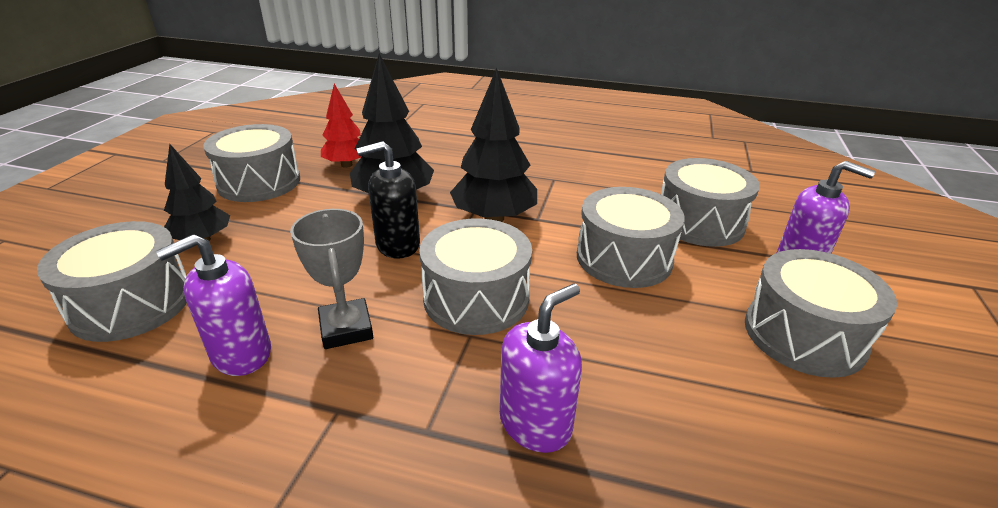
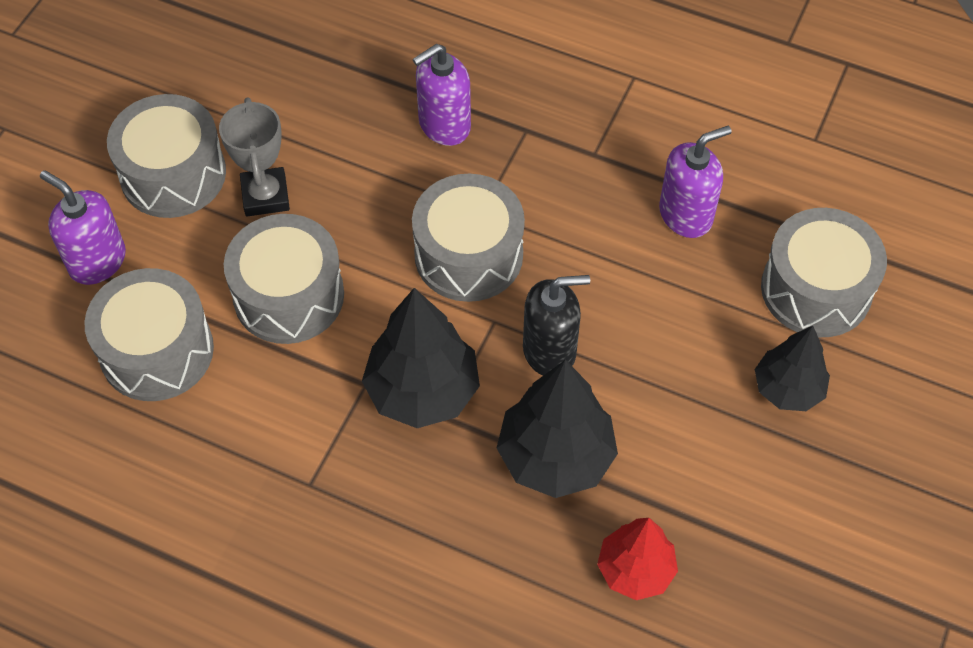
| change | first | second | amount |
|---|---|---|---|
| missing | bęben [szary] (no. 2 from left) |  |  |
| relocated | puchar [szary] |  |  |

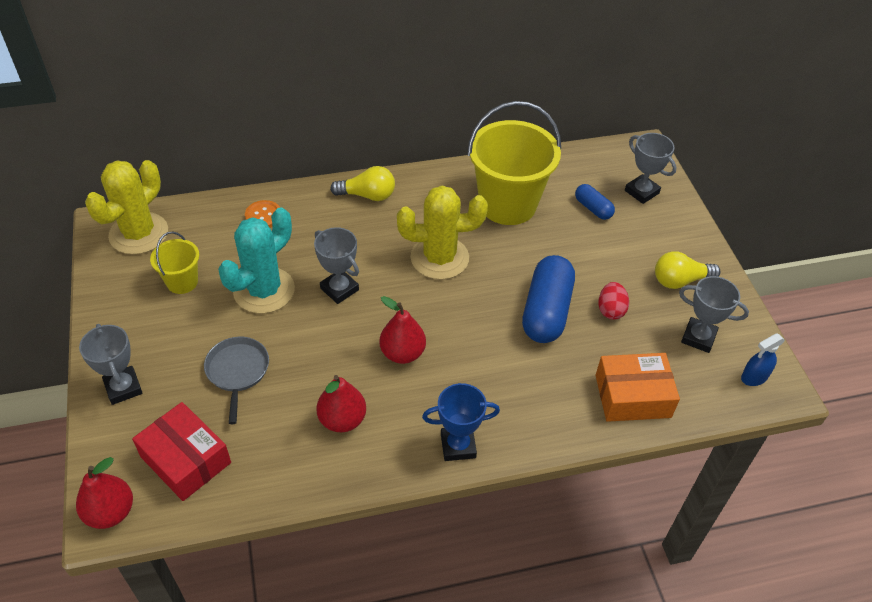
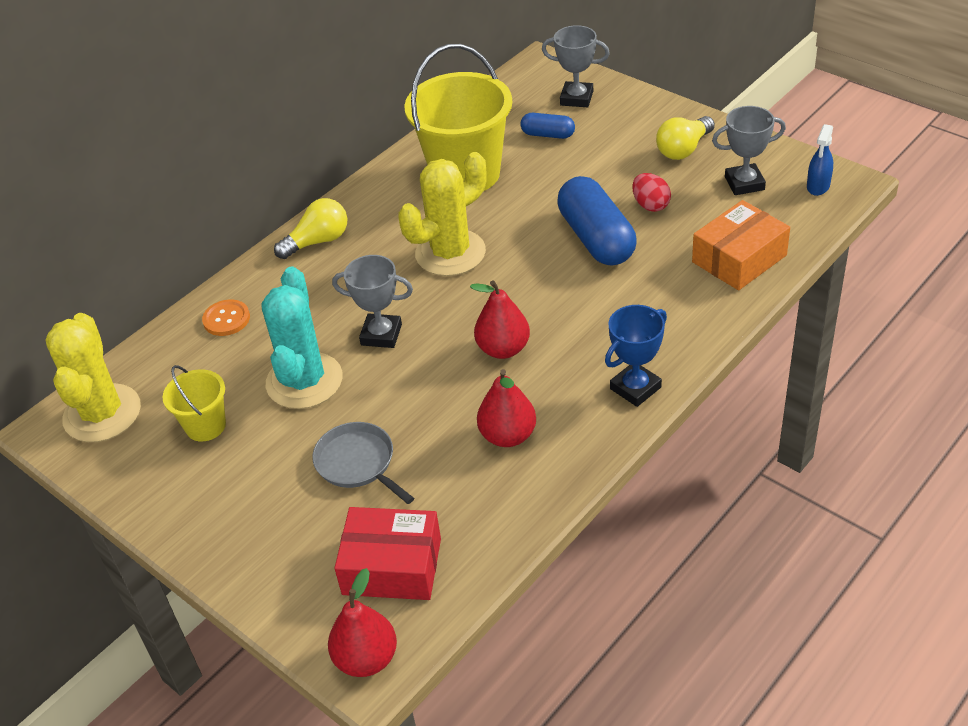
| change | first | second | amount |
|---|---|---|---|
| missing | puchar [szary] (no. 1 from left) |  |  |

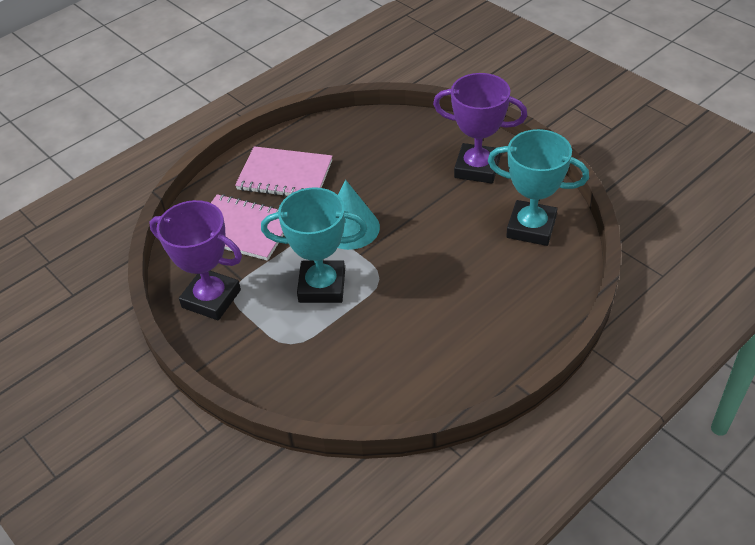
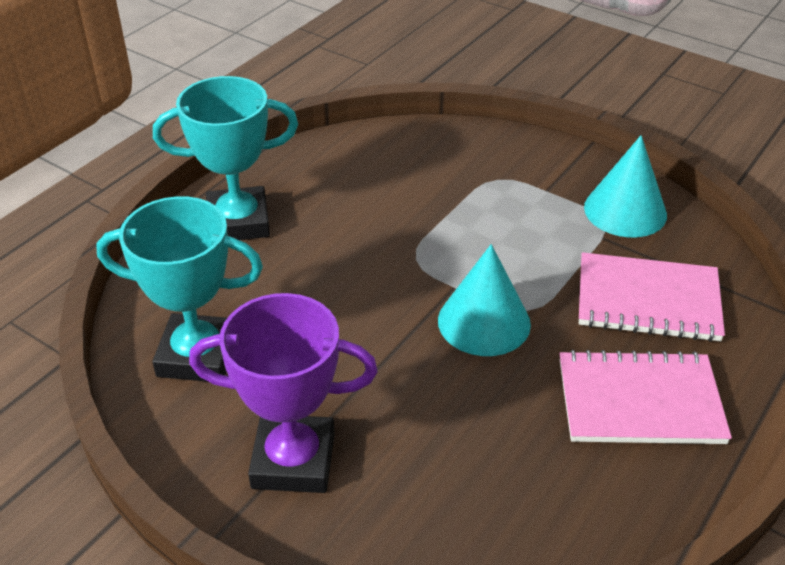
| change | first | second | amount |
|---|---|---|---|
| relocated | puchar [turkusowy] (no. 1 from left in the first image) | puchar [turkusowy] (no. 2 from left) |  |
| exchanged | puchar [fioletowy] (no. 1 from left) | stożek [turkusowy] (no. 2 from left) |  |

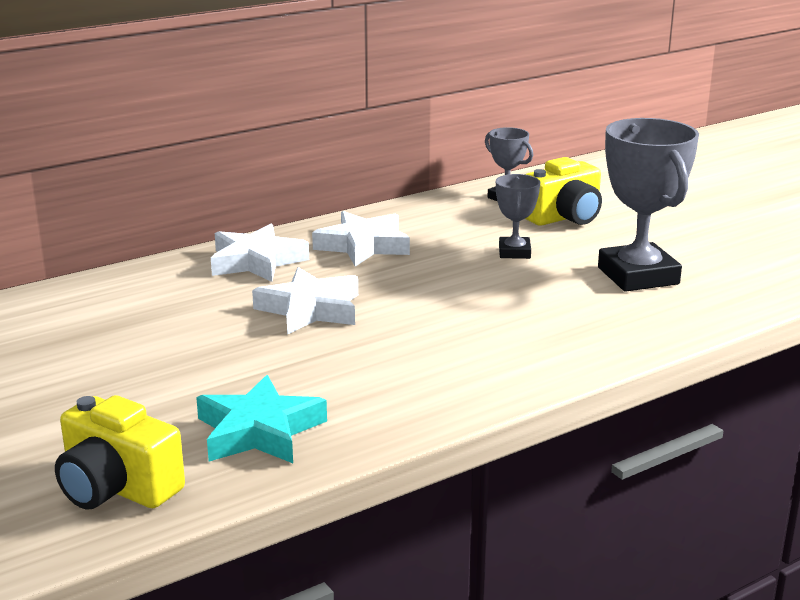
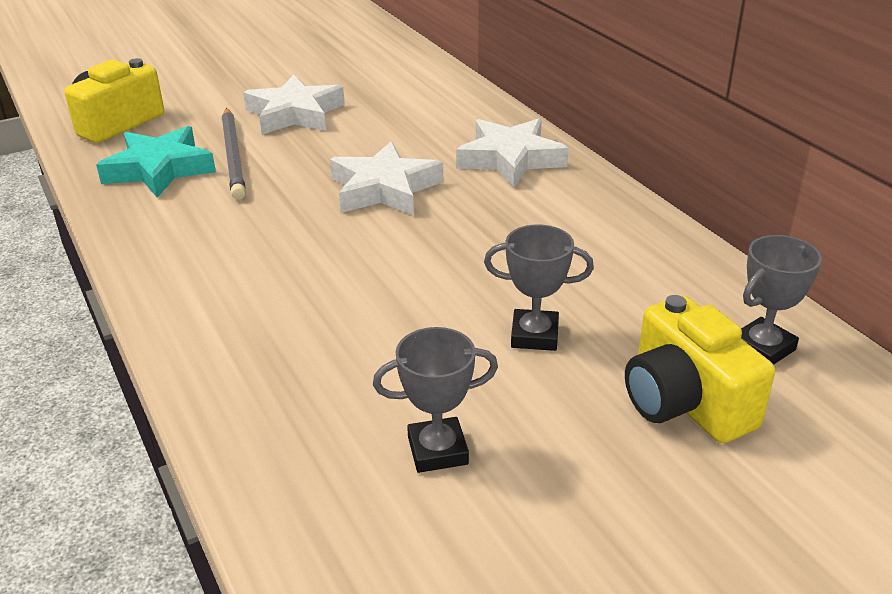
| change | first | second | amount |
|---|---|---|---|
| appeared |  | ołówek [szary] |  |
| relocated | gwiazda [biały] (no. 3 from left in the first image) | gwiazda [biały] (no. 1 from left) |  |
| size | puchar [szary] (no. 3 from left in the first image) | puchar [szary] (no. 1 from left) | x0.52 |

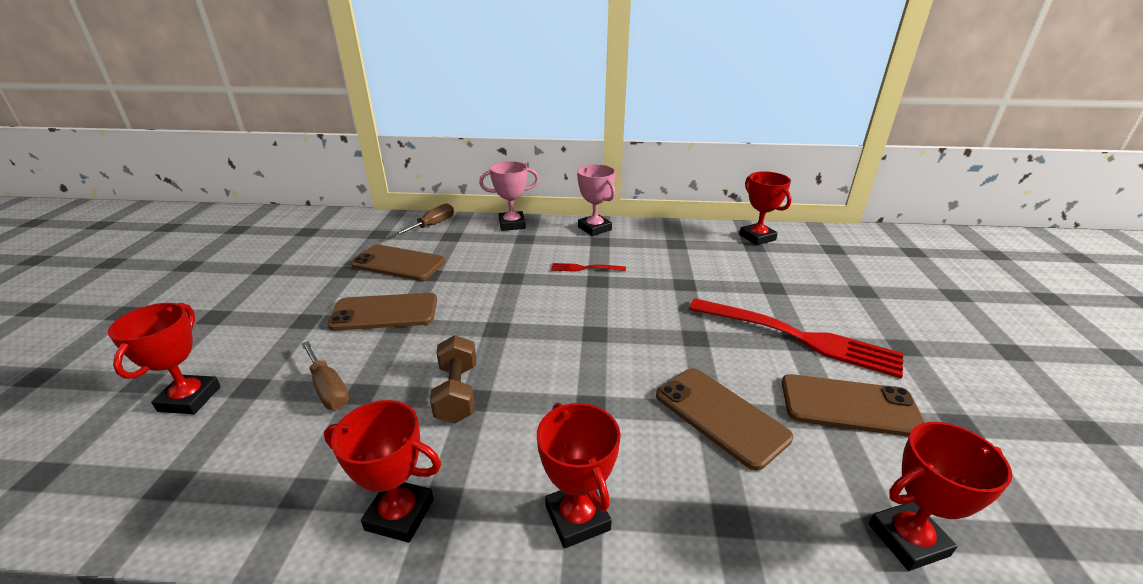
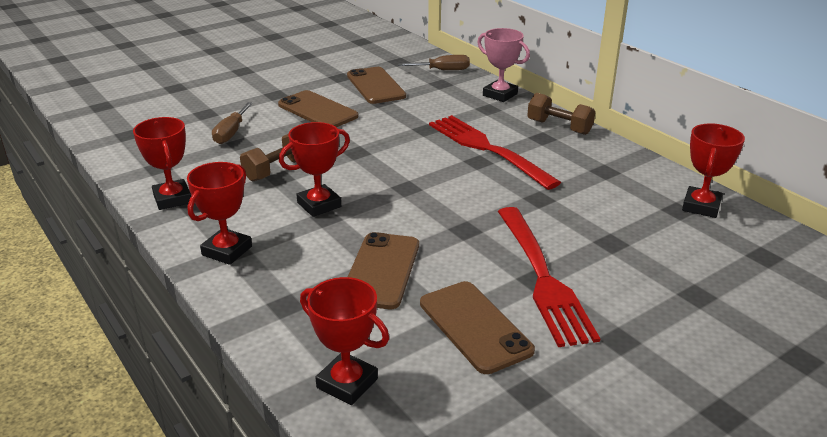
| change | first | second | amount |
|---|---|---|---|
| relocated | puchar [czerwony] (no. 1 from left in the first image) | puchar [czerwony] (no. 3 from left) |  |
| exchanged | puchar [różowy] (no. 2 from left) | hantel [brązowy] (no. 2 from left) |  |
| size | widelec [czerwony] (no. 1 from left) |  | x2.26 |

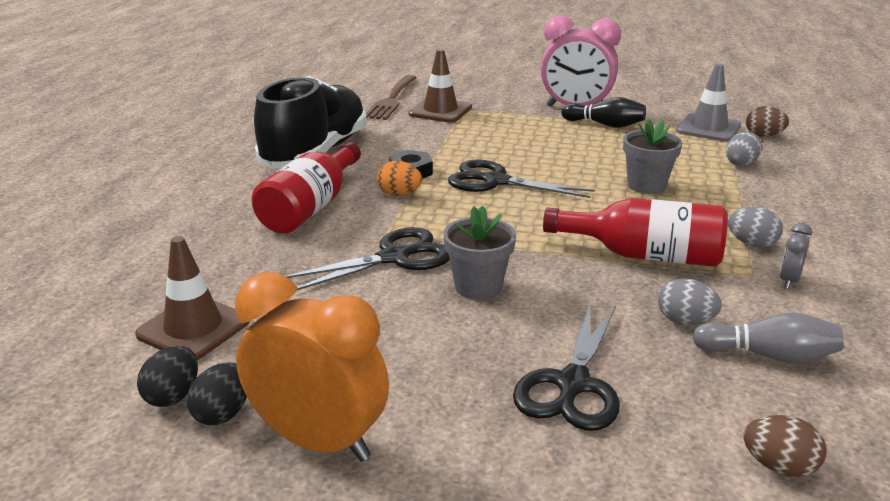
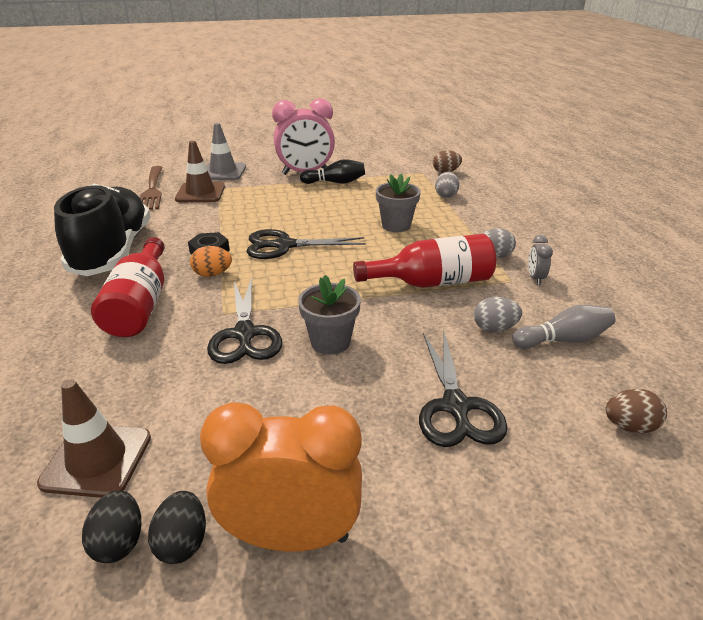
| change | first | second | amount |
|---|---|---|---|
| relocated | pachołek [szary] |  |  |
| spun | nożyczki [czarny] (no. 1 from left) |  | 135 degrees clockwise |

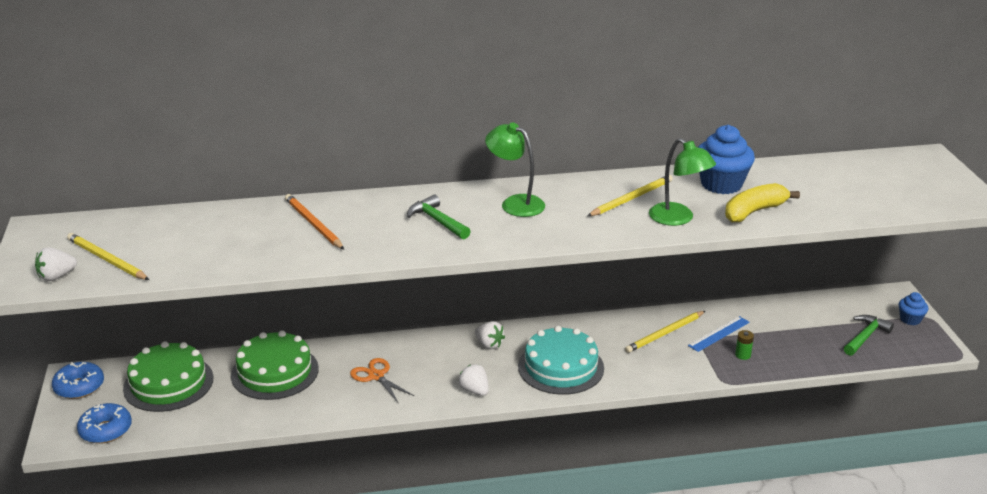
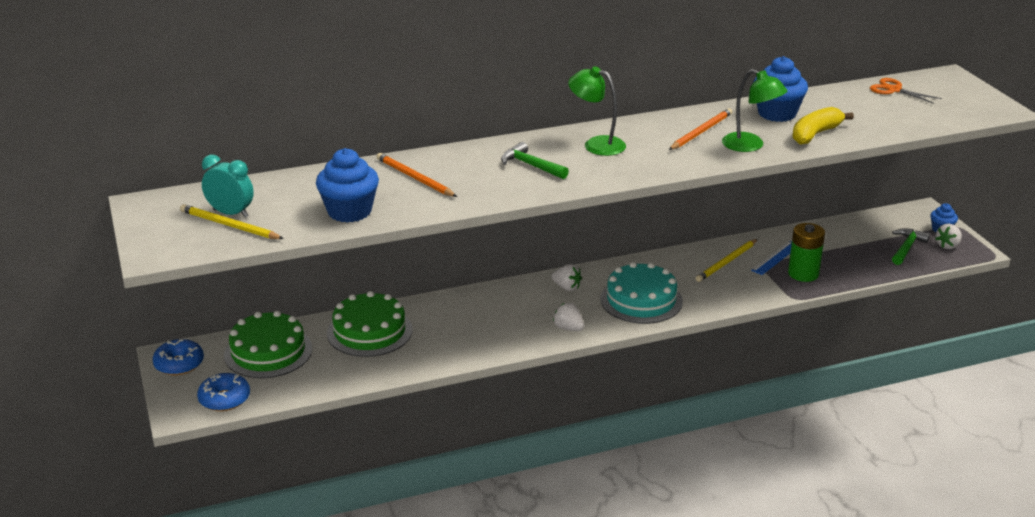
| change | first | second | amount |
|---|---|---|---|
| appeared |  | budzik [turkusowy] |  |
| appeared |  | muffinka [niebieski] (no. 1 from left) |  |
| relocated | truskawka [biały] (no. 1 from left in the first image) | truskawka [biały] (no. 3 from left) |  |
| relocated | nożyczki [pomarańczowy] |  |  |
| colour | ołówek [żółty] (no. 2 from left) | ołówek [pomarańczowy] (no. 2 from left) |  |
| size | bateria [zielony] |  | x2.11 |

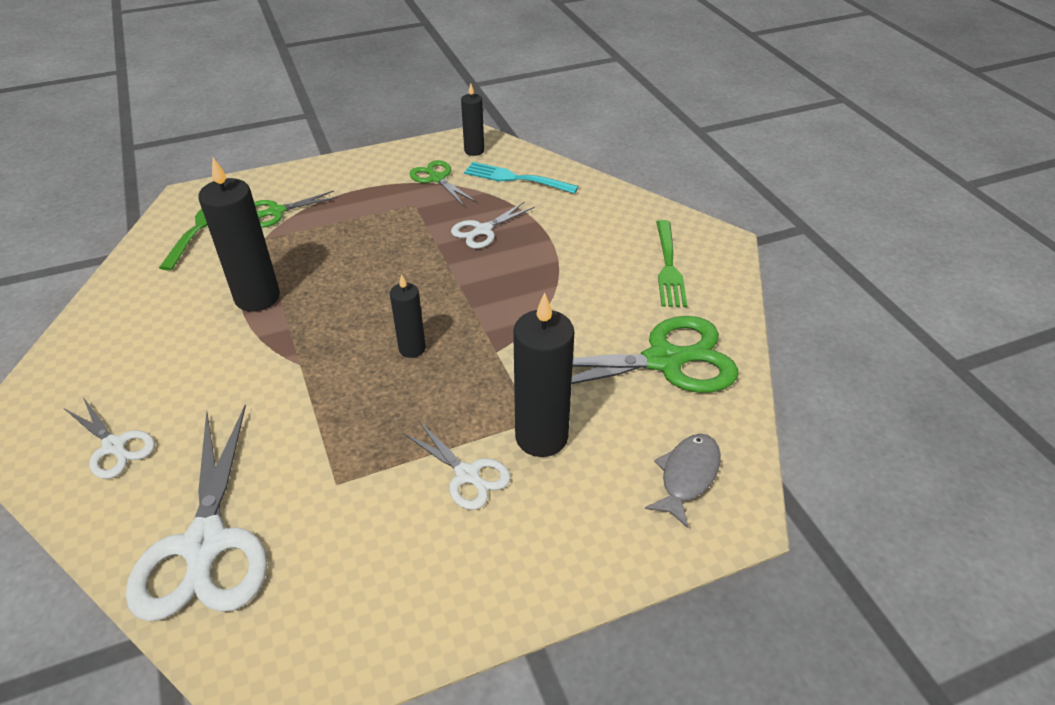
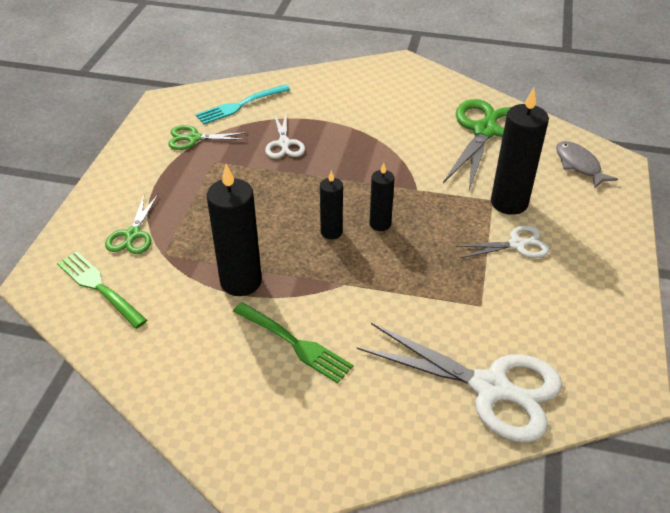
| change | first | second | amount |
|---|---|---|---|
| missing | nożyczki [biały] (no. 1 from left) |  |  |
| relocated | świeca [czarny] (no. 3 from left in the first image) | świeca [czarny] (no. 2 from left) |  |
| relocated | widelec [zielony] (no. 2 from left) |  |  |

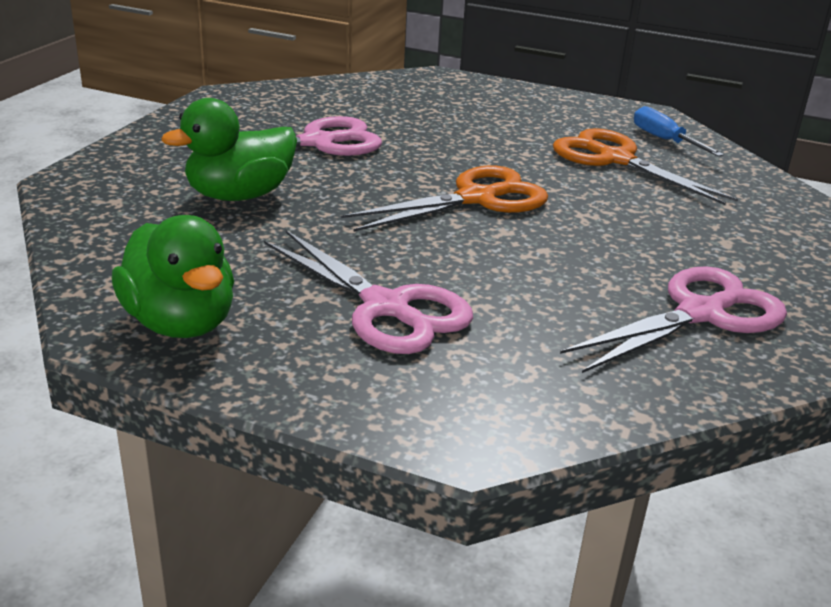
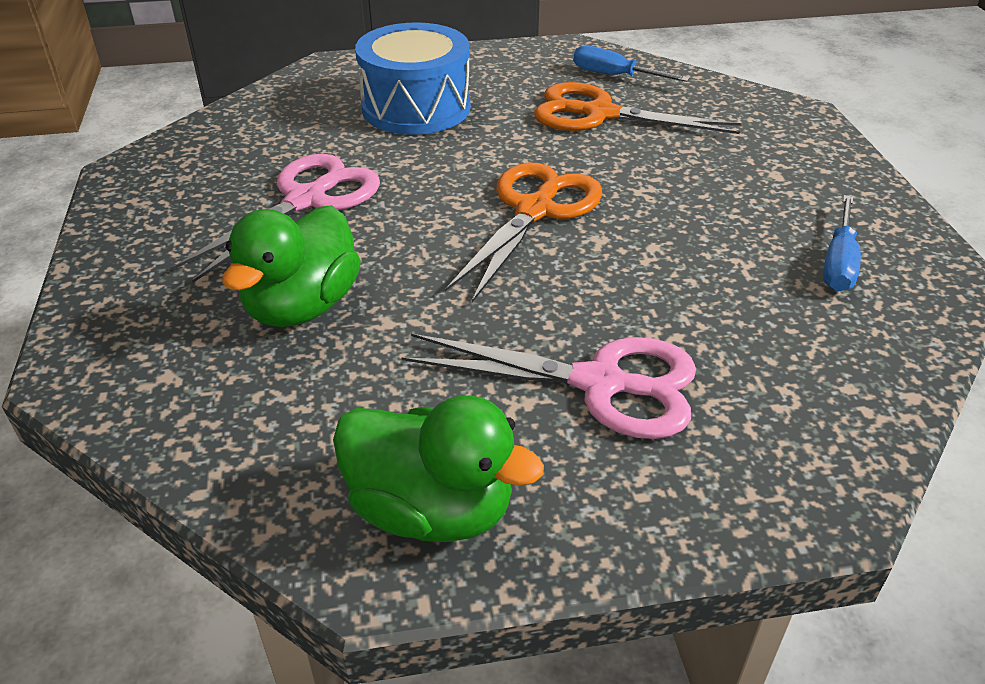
| change | first | second | amount |
|---|---|---|---|
| appeared |  | bęben [niebieski] |  |
| exchanged | nożyczki [różowy] (no. 3 from left) | śrubokręt [niebieski] (no. 2 from left) |  |

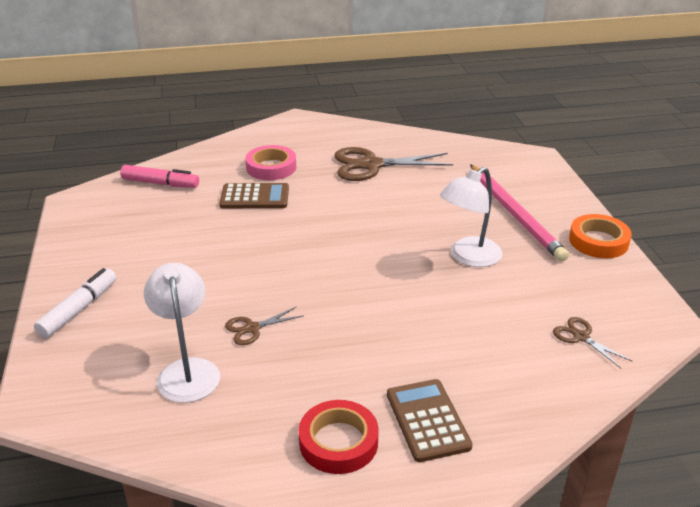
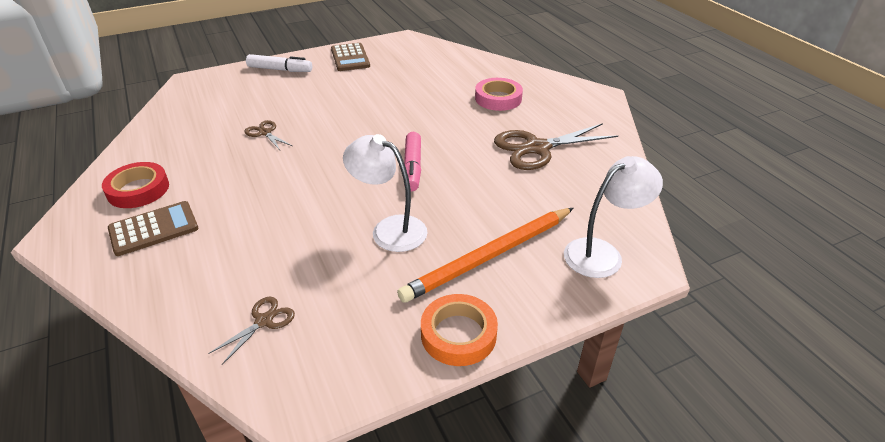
| change | first | second | amount |
|---|---|---|---|
| relocated | flamaster [różowy] |  |  |
| relocated | lampka [biały] (no. 1 from left in the first image) | lampka [biały] (no. 2 from left) |  |
| relocated | kalkulator [brązowy] (no. 1 from left in the first image) | kalkulator [brązowy] (no. 2 from left) |  |
| colour | ołówek [różowy] | ołówek [pomarańczowy] |  |
| spun | nożyczki [brązowy] (no. 2 from left in the first image) | nożyczki [brązowy] (no. 3 from left) | 90 degrees counterclockwise |

